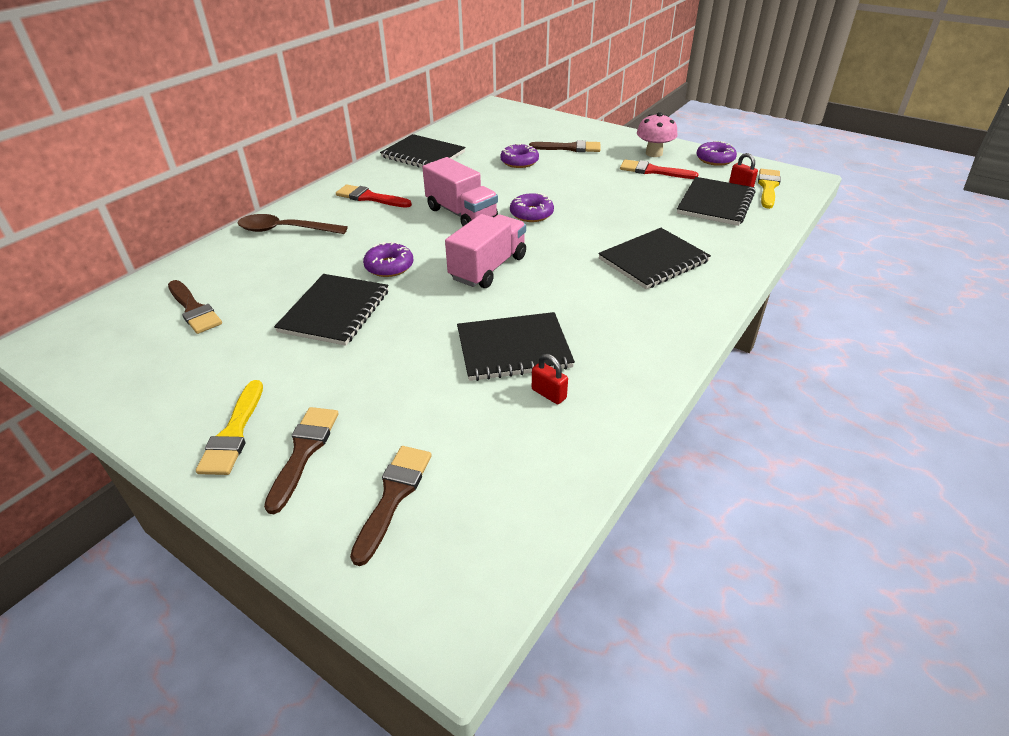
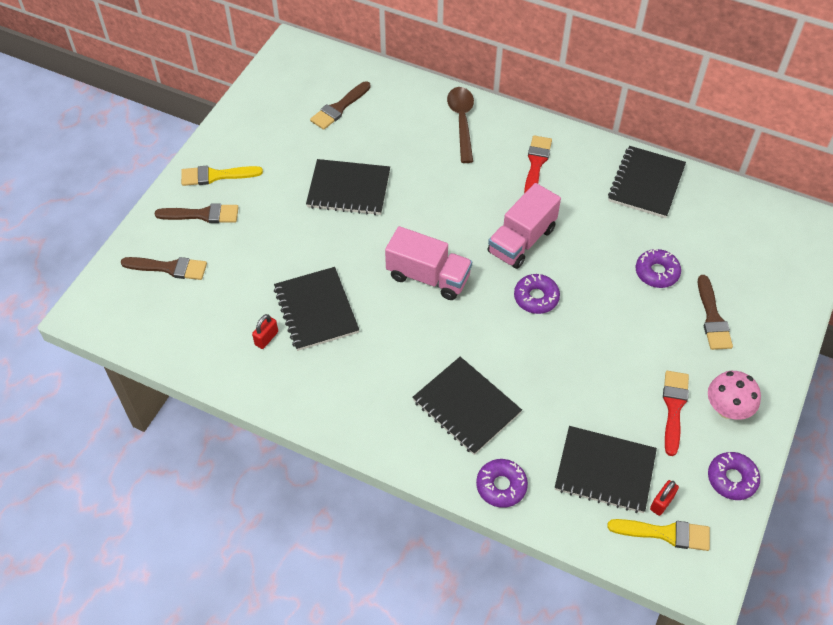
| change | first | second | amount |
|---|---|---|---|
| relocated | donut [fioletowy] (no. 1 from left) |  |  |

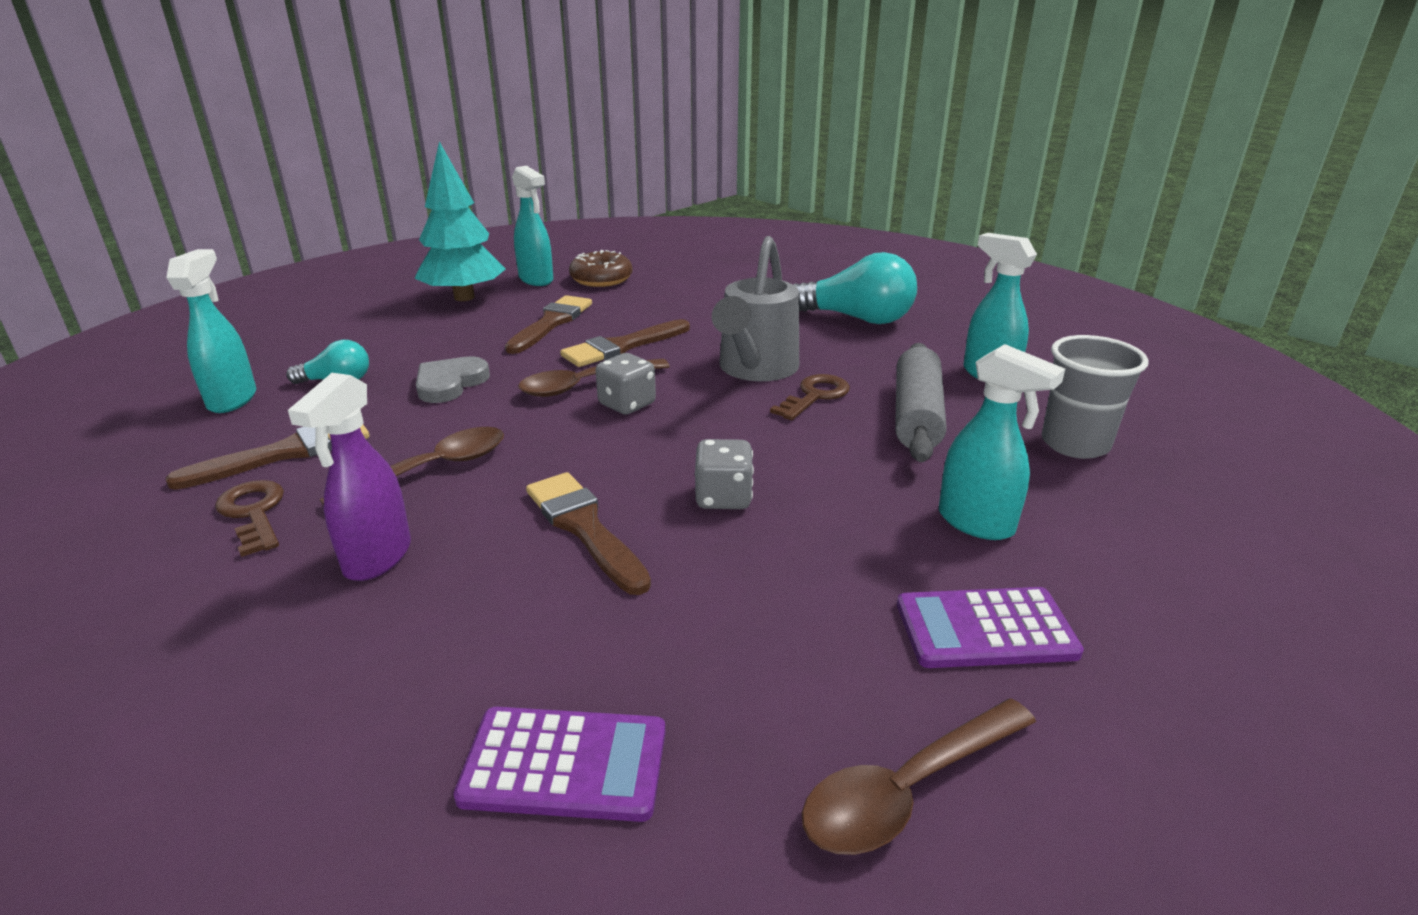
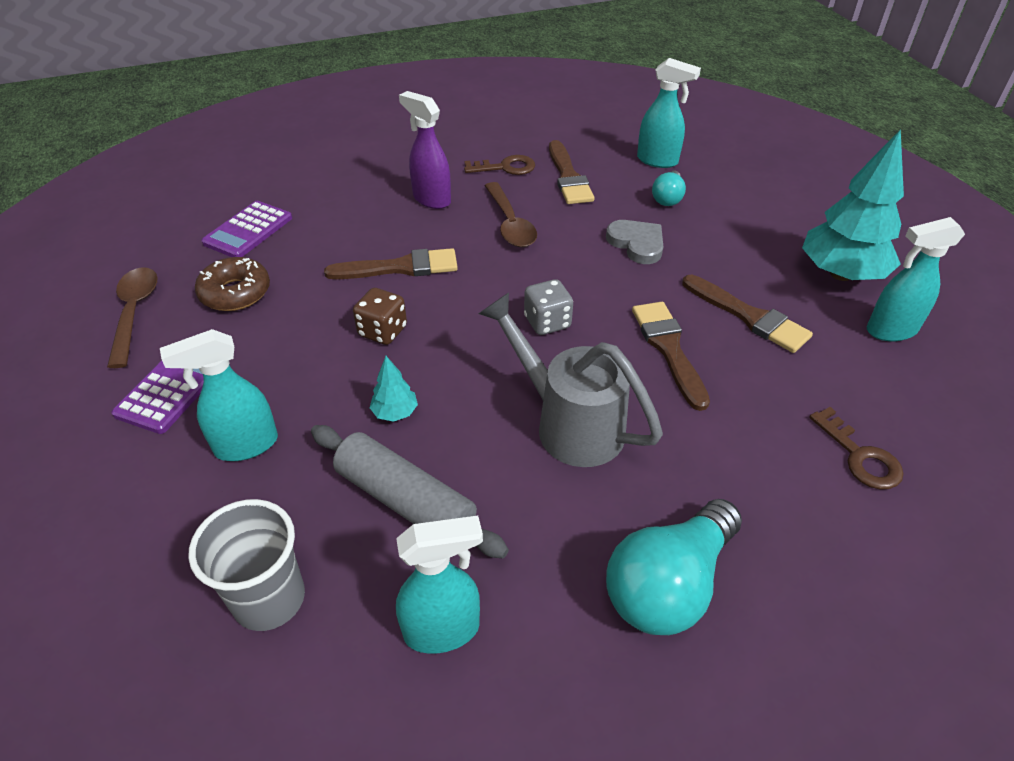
| change | first | second | amount |
|---|---|---|---|
| missing | łyżka [brązowy] (no. 2 from left) |  |  |
| appeared |  | drzewko [turkusowy] (no. 1 from left) |  |
| relocated | donut [brązowy] |  |  |
| relocated | klucz [brązowy] (no. 2 from left) |  |  |
| colour | kostka do gry [szary] (no. 2 from left) | kostka do gry [brązowy] |  |

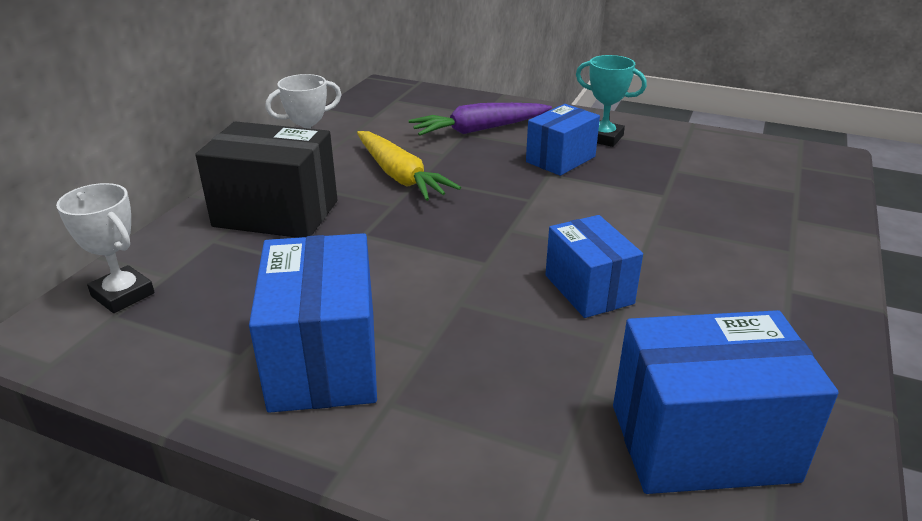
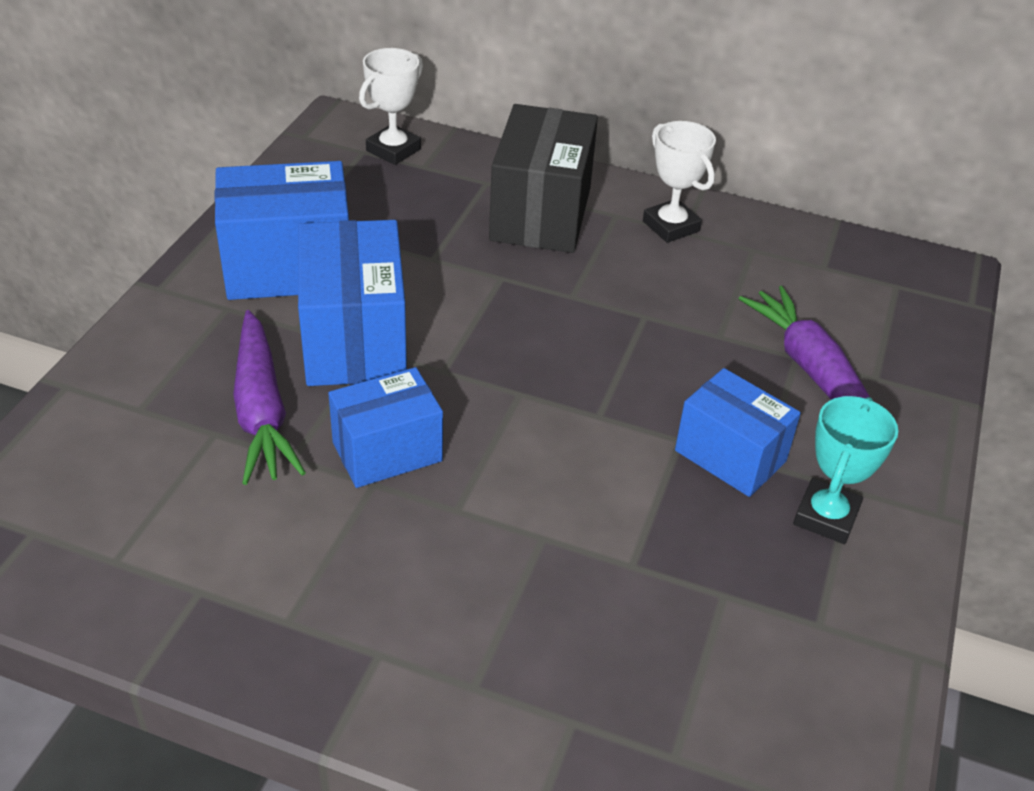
| change | first | second | amount |
|---|---|---|---|
| missing | marchewka [żółty] |  |  |
| appeared |  | marchewka [fioletowy] (no. 1 from left) |  |
| relocated | pudełko [niebieski] (no. 4 from left in the first image) | pudełko [niebieski] (no. 2 from left) |  |

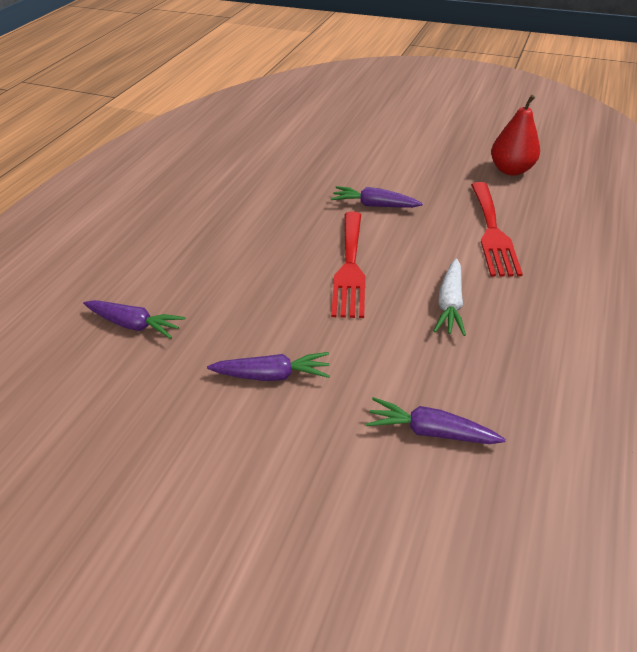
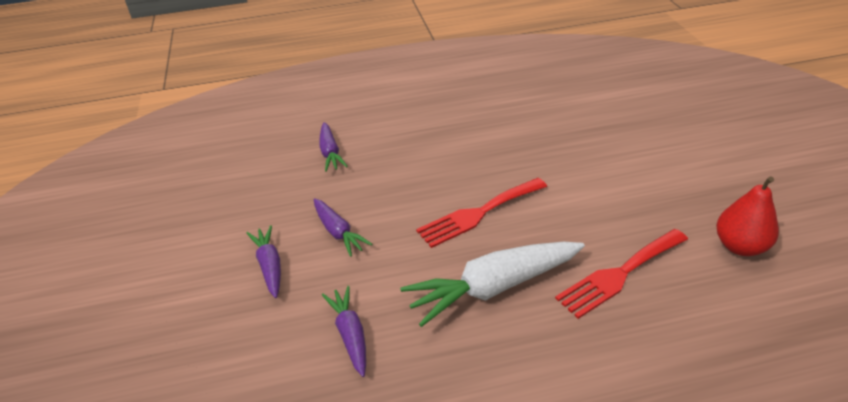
| change | first | second | amount |
|---|---|---|---|
| relocated | marchewka [fioletowy] (no. 3 from left in the first image) | marchewka [fioletowy] (no. 1 from left) |  |
| size | marchewka [biały] |  | x1.81 |

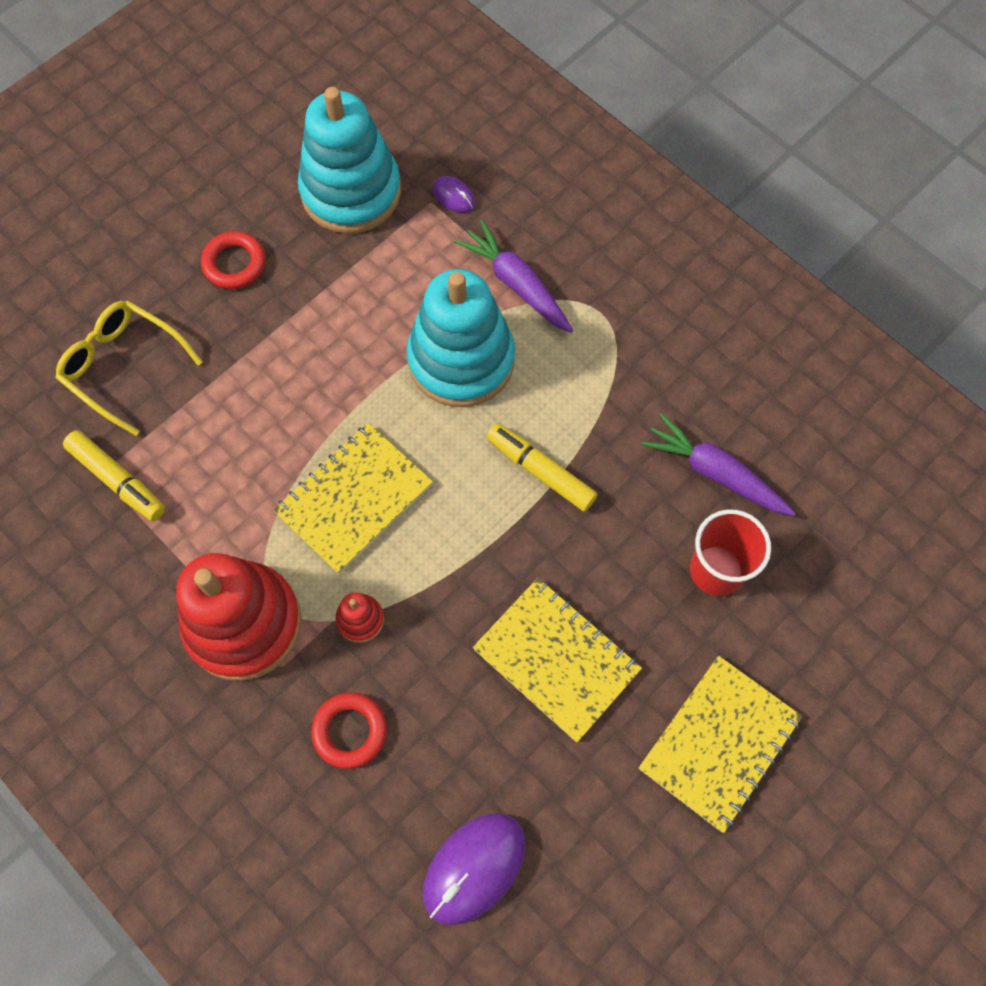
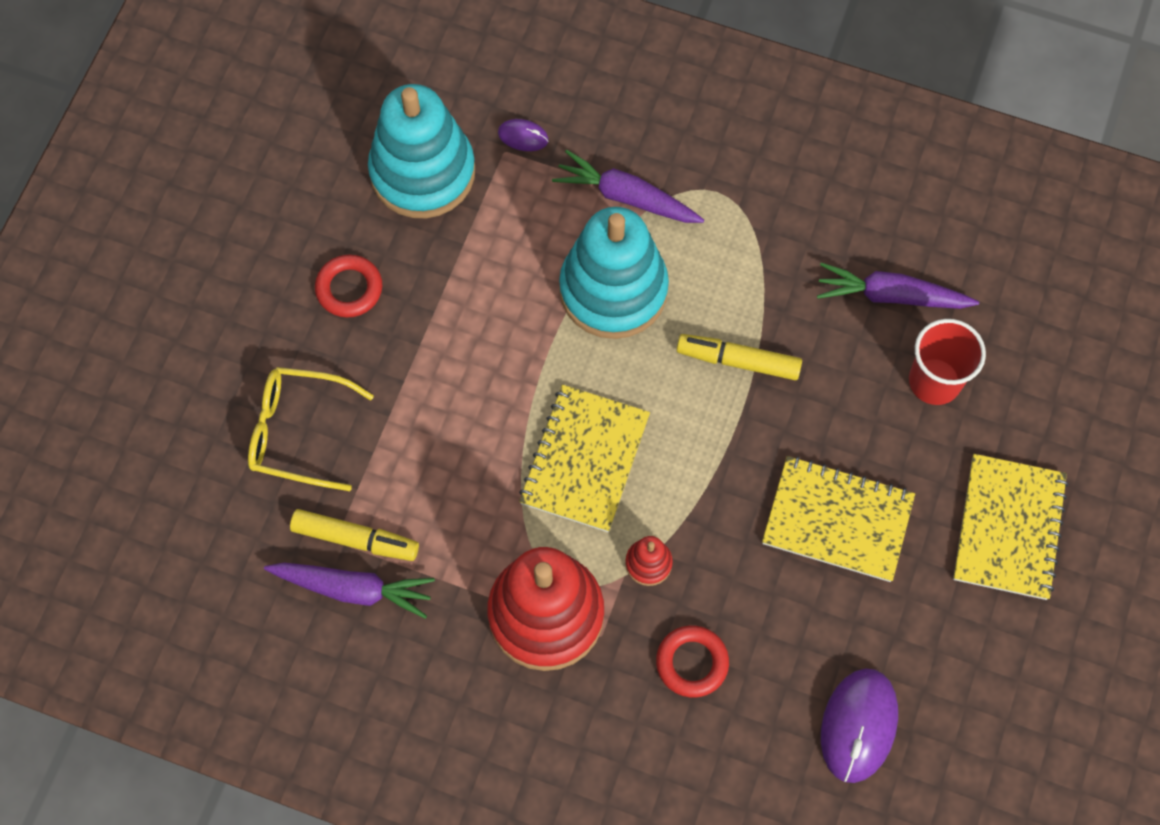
| change | first | second | amount |
|---|---|---|---|
| appeared |  | marchewka [fioletowy] (no. 1 from left) |  |

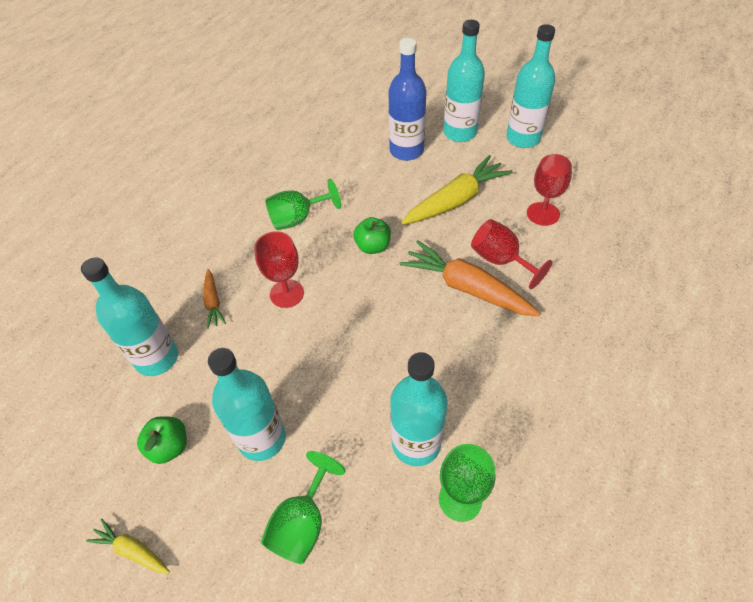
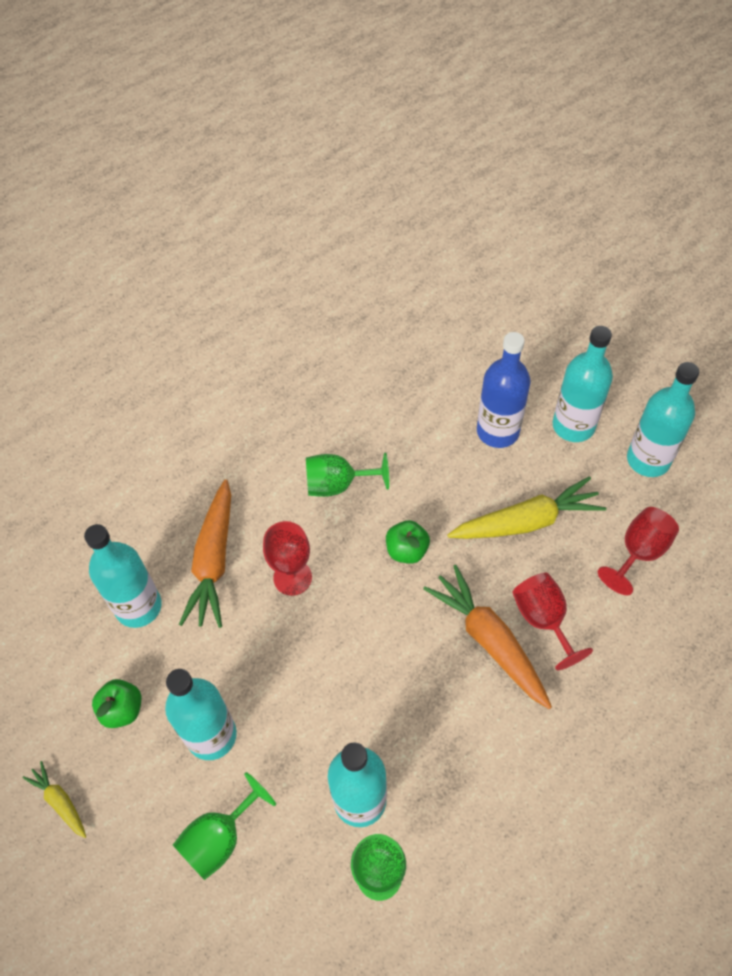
| change | first | second | amount |
|---|---|---|---|
| size | marchewka [pomarańczowy] (no. 1 from left) |  | x1.99 |

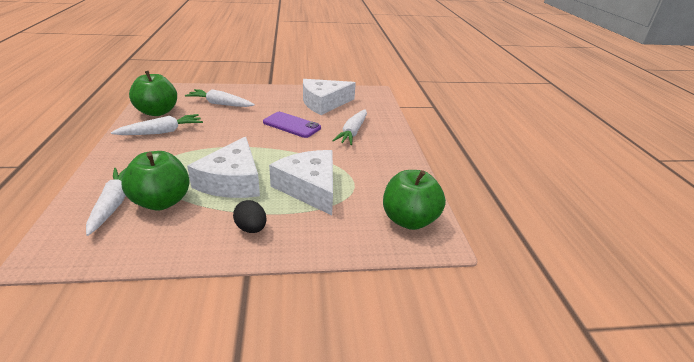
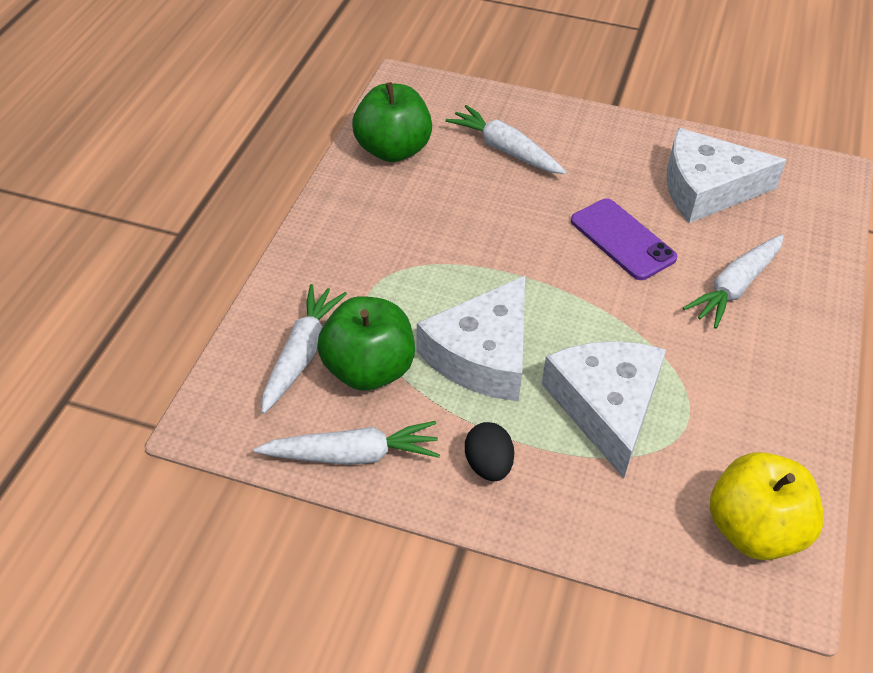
| change | first | second | amount |
|---|---|---|---|
| relocated | marchewka [biały] (no. 2 from left) |  |  |
| colour | jabłko [zielony] (no. 3 from left) | jabłko [żółty] |  |

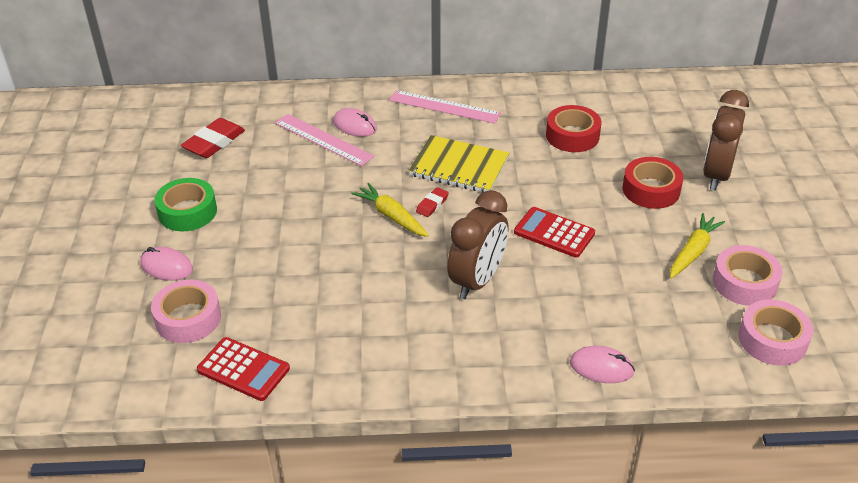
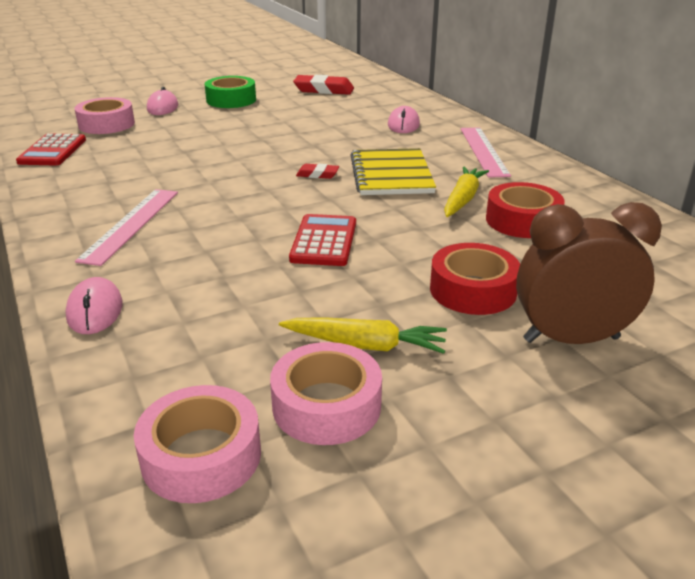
| change | first | second | amount |
|---|---|---|---|
| missing | budzik [brązowy] (no. 1 from left) |  |  |
| relocated | linijka [różowy] (no. 1 from left) |  |  |
| relocated | marchewka [żółty] (no. 1 from left in the first image) | marchewka [żółty] (no. 2 from left) |  |

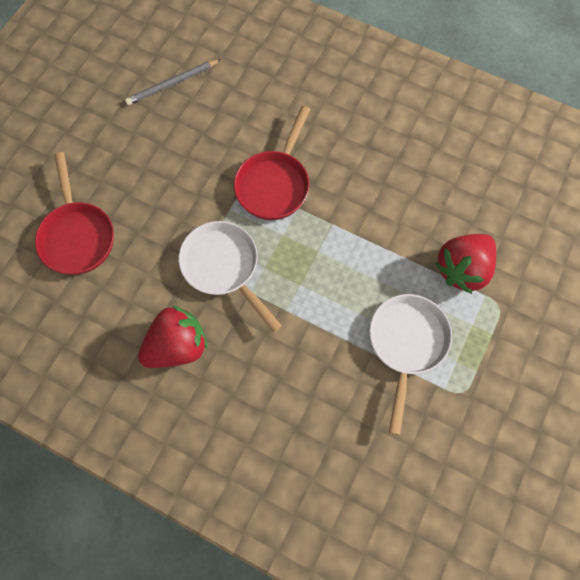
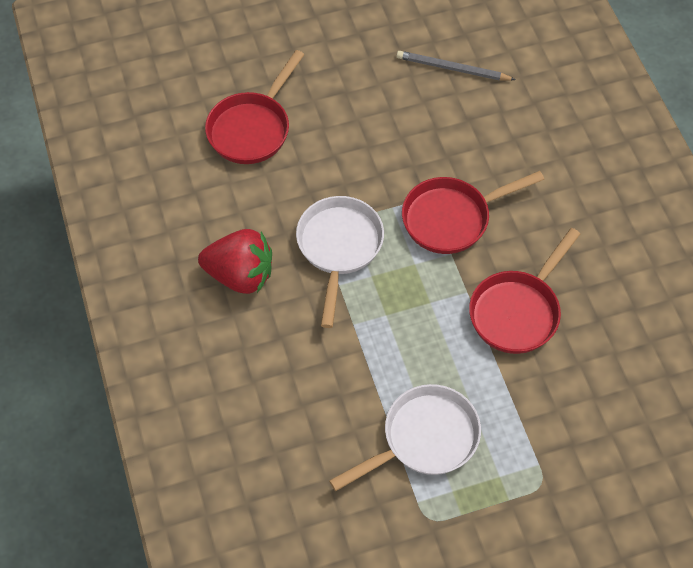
| change | first | second | amount |
|---|---|---|---|
| missing | truskawka [czerwony] (no. 2 from left) |  |  |
| appeared |  | patelnia [czerwony] (no. 3 from left) |  |

